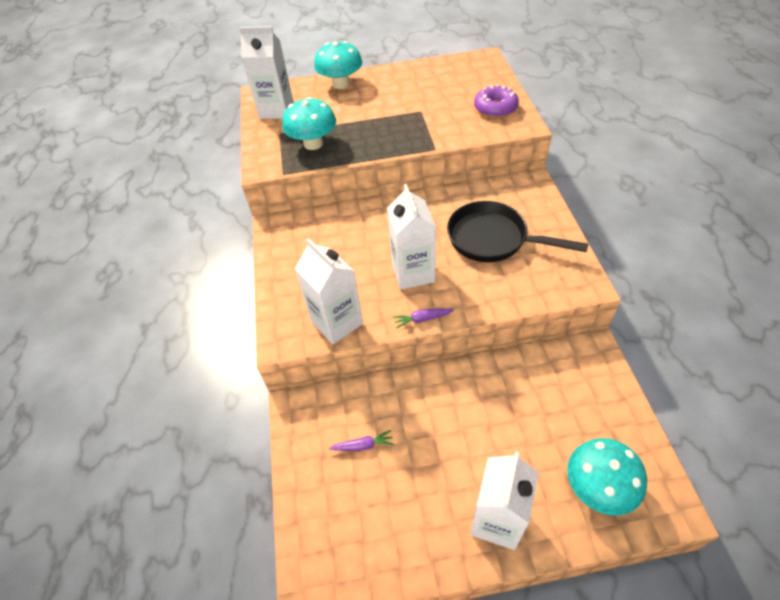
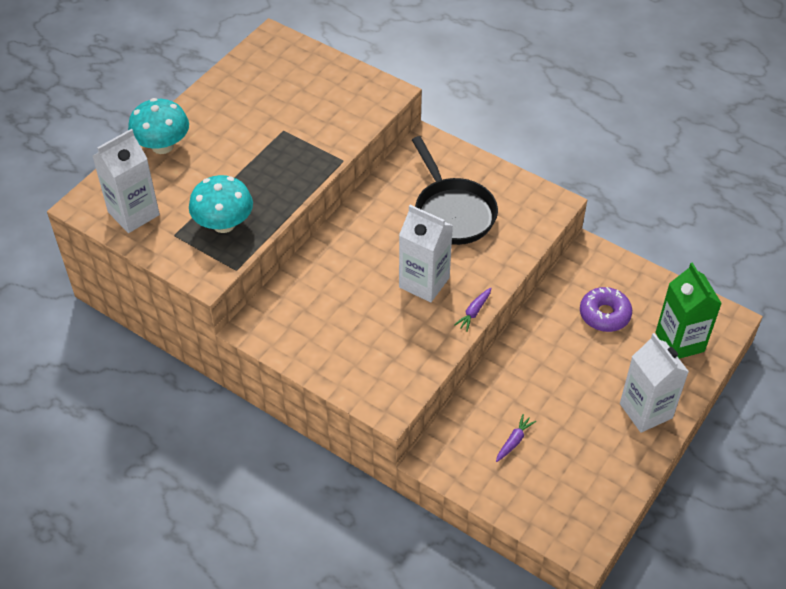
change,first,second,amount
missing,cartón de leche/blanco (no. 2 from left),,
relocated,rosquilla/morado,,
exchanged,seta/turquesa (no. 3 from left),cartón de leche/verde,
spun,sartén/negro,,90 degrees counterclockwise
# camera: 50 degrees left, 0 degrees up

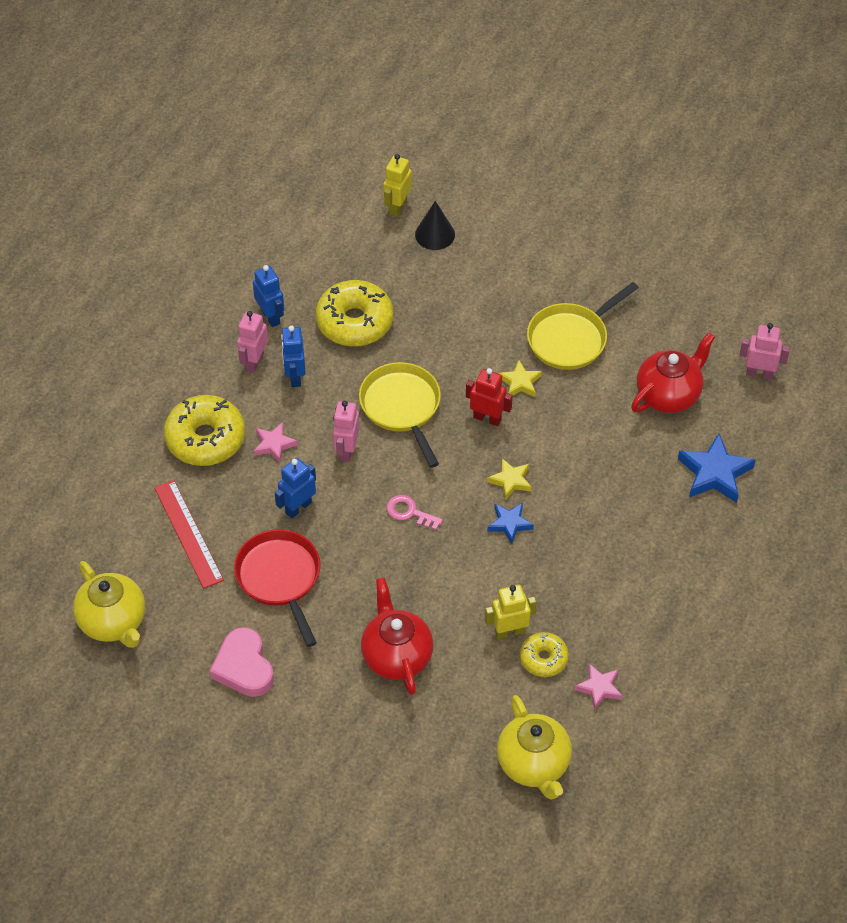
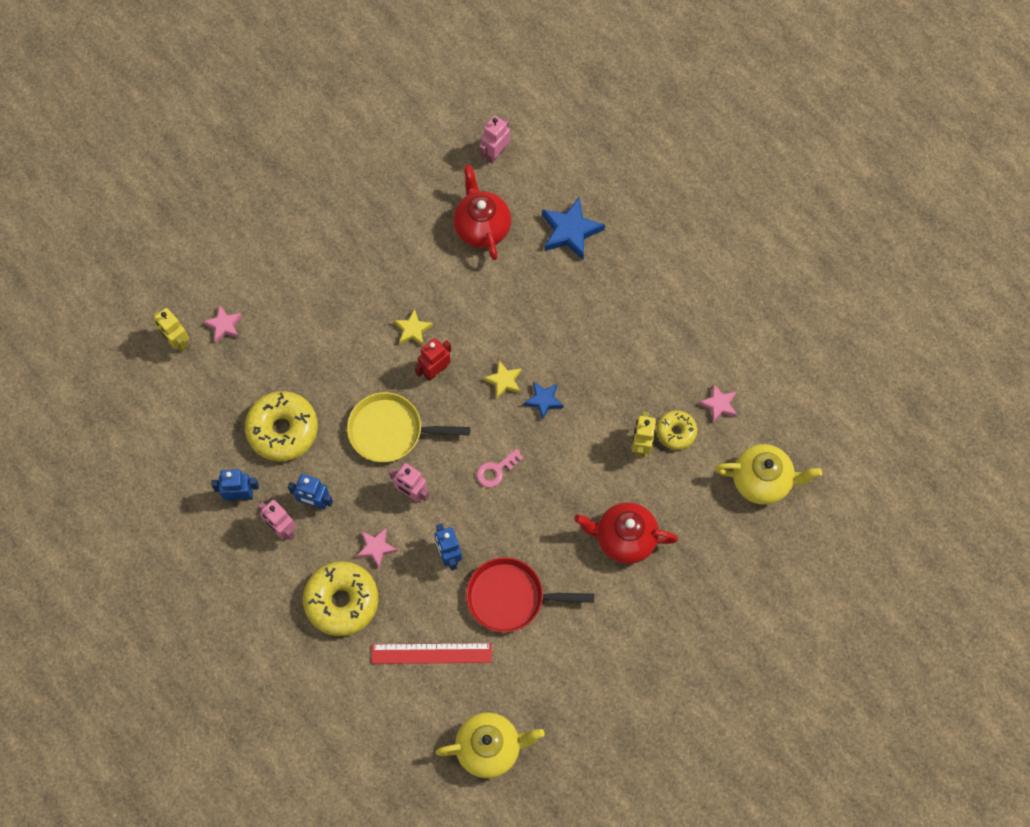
change,first,second,amount
missing,corazón/rosa,,
missing,sartén/amarillo (no. 2 from left),,
exchanged,cono/negro,estrella/rosa (no. 1 from left),
# camera: 65 degrees left, 15 degrees up

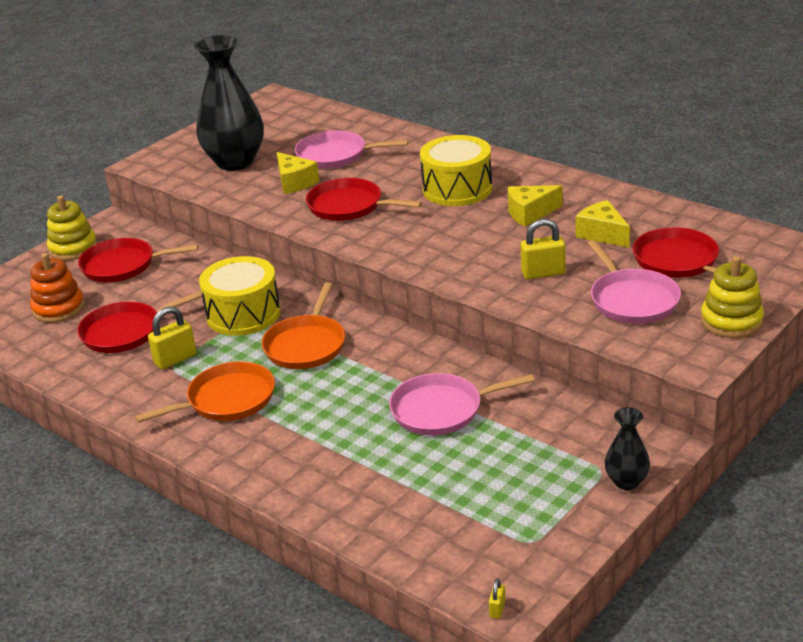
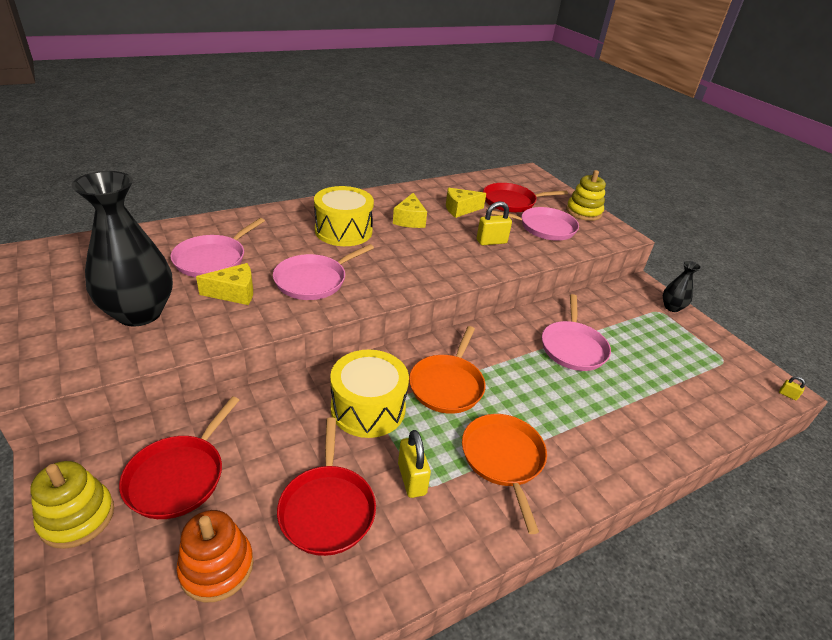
change,first,second,amount
colour,sartén/rojo (no. 3 from left),sartén/rosa (no. 2 from left),
spun,sartén/naranja (no. 2 from left in the first image),sartén/naranja (no. 1 from left),75 degrees clockwise
spun,candado/amarillo (no. 3 from left in the first image),candado/amarillo (no. 2 from left),60 degrees clockwise
# camera: 75 degrees left, 5 degrees up

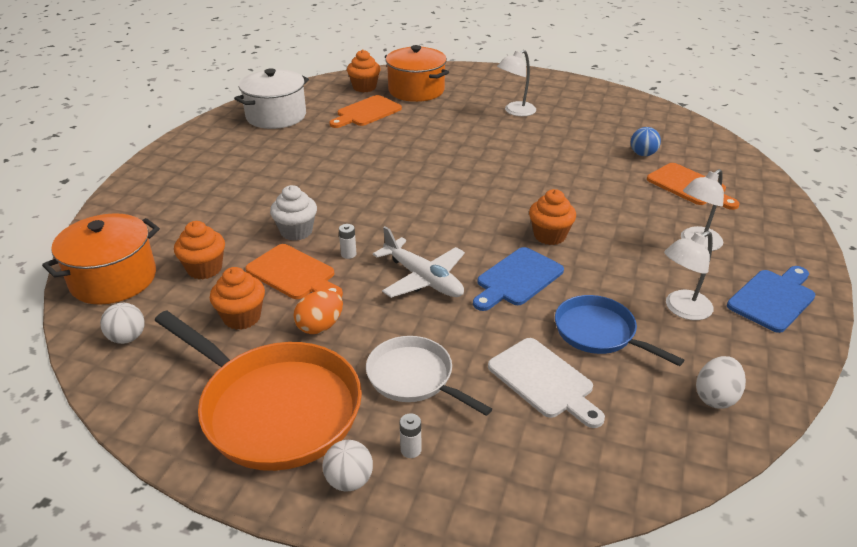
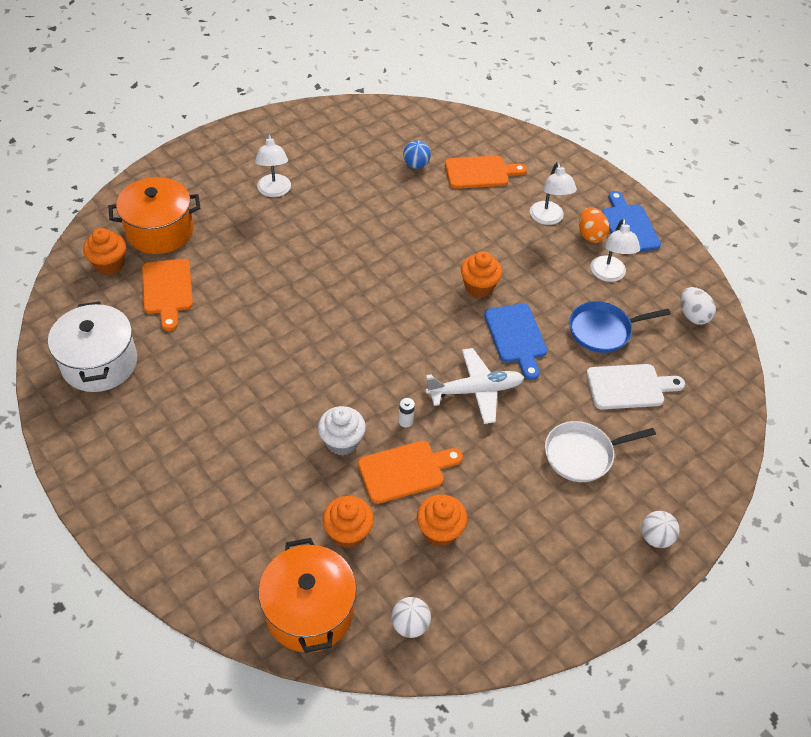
change,first,second,amount
missing,sartén/naranja,,
missing,pila/blanco (no. 2 from left),,
relocated,huevo/naranja,,
# camera: 60 degrees left, 15 degrees up

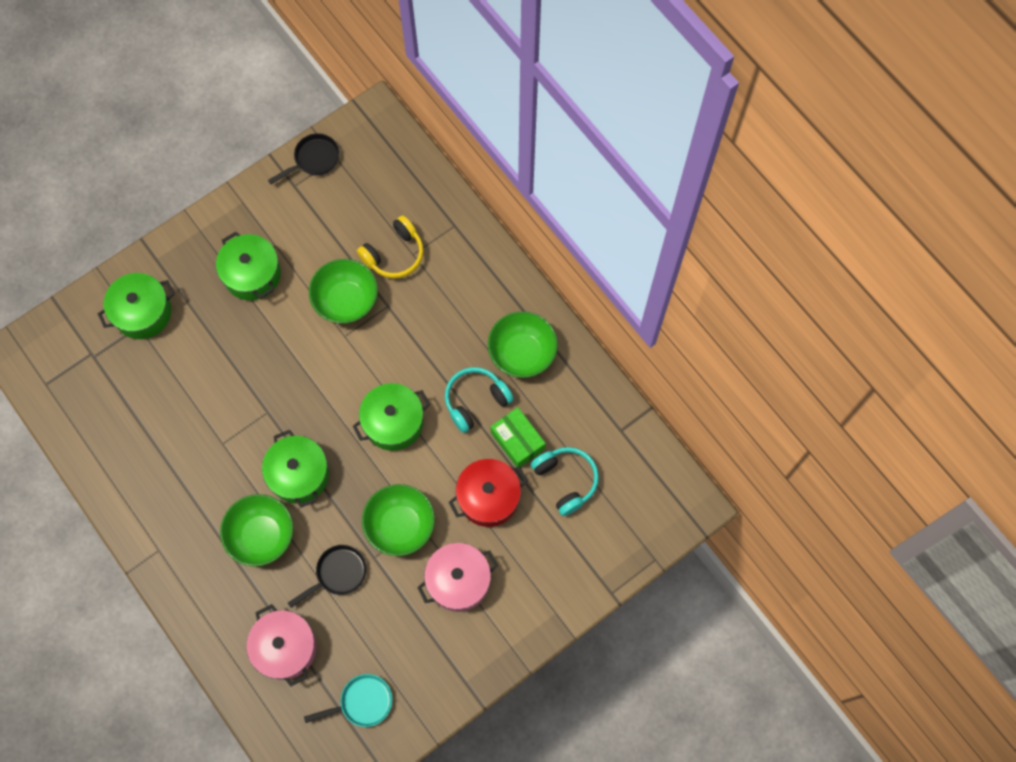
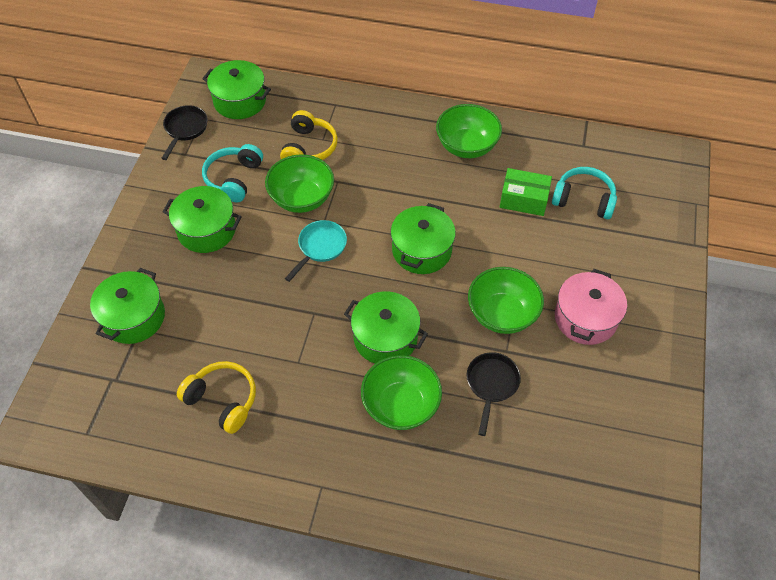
change,first,second,amount
missing,olla/rosa (no. 1 from left),,
missing,olla/rojo,,
appeared,,auriculares/amarillo (no. 1 from left),
appeared,,olla/verde (no. 3 from left),
relocated,sartén/turquesa,,
relocated,auriculares/turquesa (no. 1 from left),,
# camera: 40 degrees left, 15 degrees down

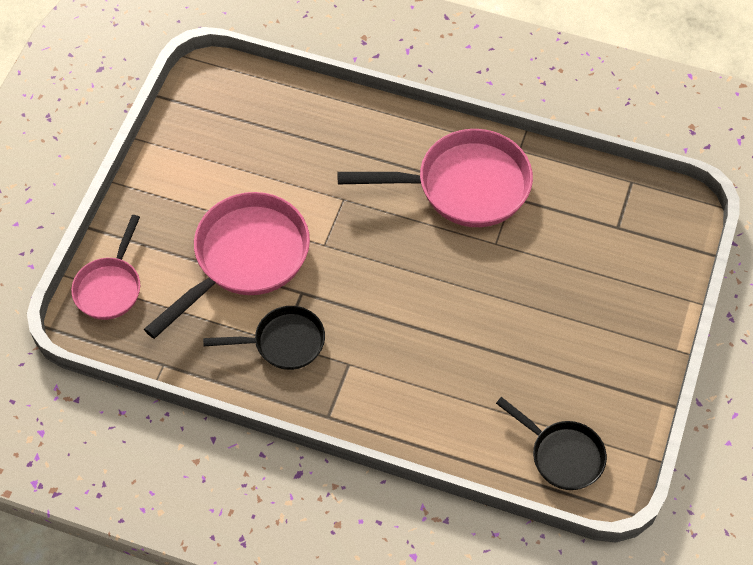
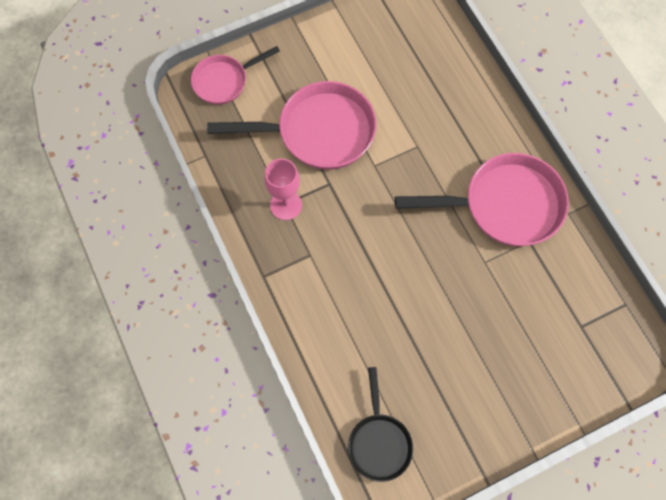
change,first,second,amount
exchanged,sartén/negro (no. 1 from left),copa/rosa,
spun,sartén/rosa (no. 3 from left),,45 degrees counterclockwise
# camera: 45 degrees right, 10 degrees up

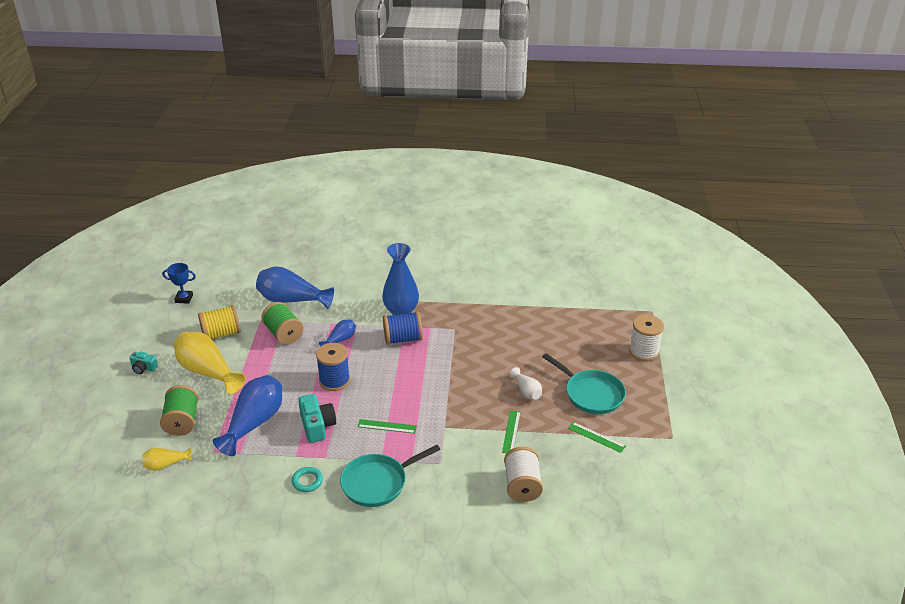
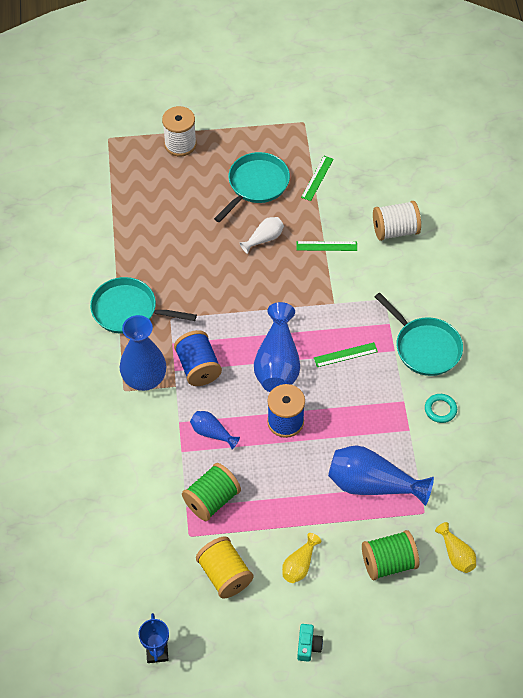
change,first,second,amount
missing,cámara/turquesa (no. 2 from left),,
appeared,,sartén/turquesa (no. 1 from left),
relocated,florero/azul (no. 2 from left in the first image),florero/azul (no. 3 from left),
spun,regla/verde (no. 1 from left in the first image),regla/verde (no. 3 from left),75 degrees clockwise
size,florero/amarillo (no. 2 from left in the first image),florero/amarillo (no. 1 from left),x0.51
# camera: 100 degrees left, 20 degrees up

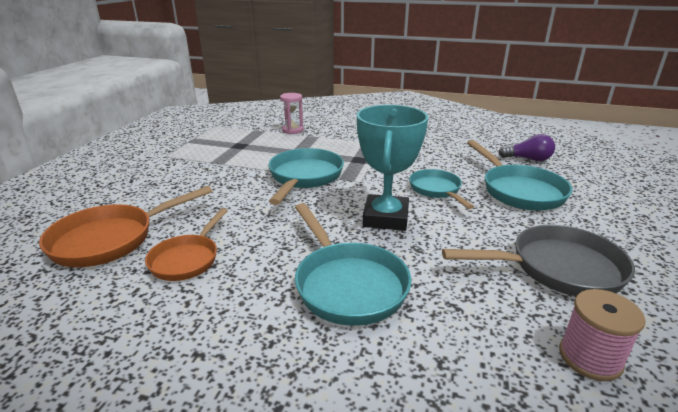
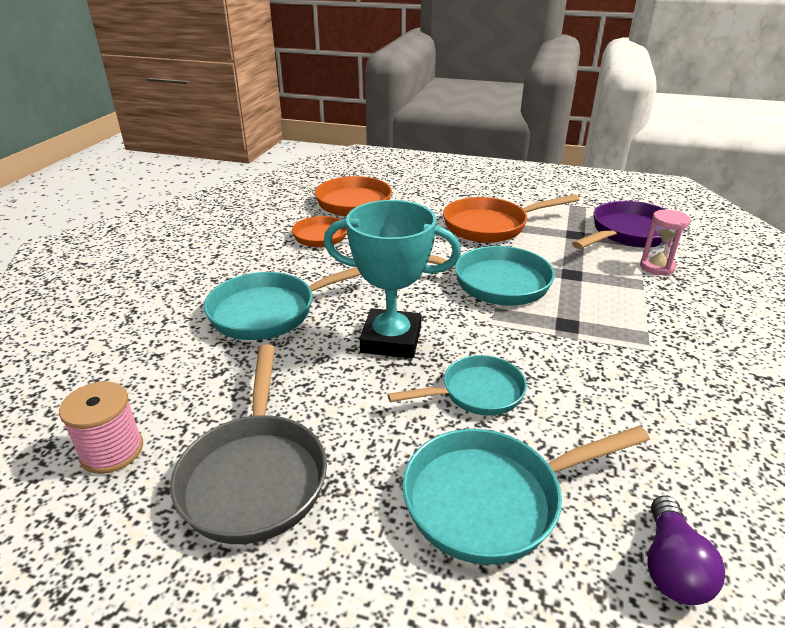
change,first,second,amount
appeared,,sartén/naranja (no. 3 from left),
appeared,,sartén/morado,
# camera: 90 degrees right, 5 degrees up

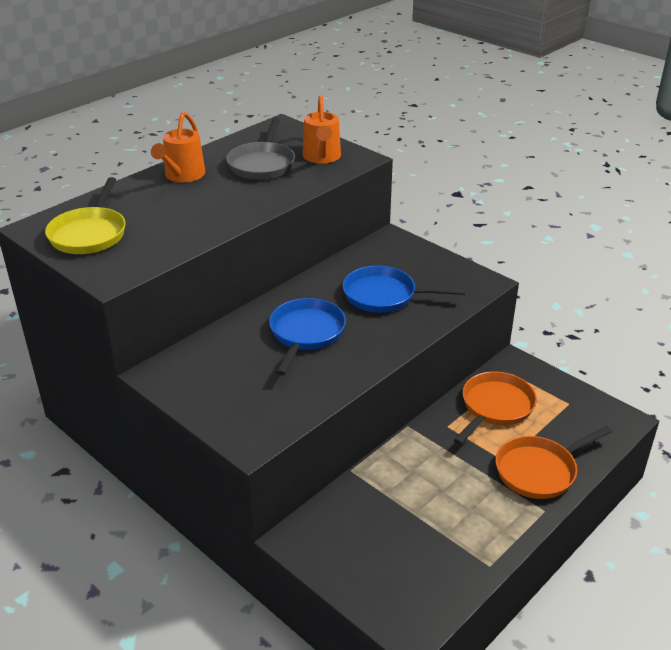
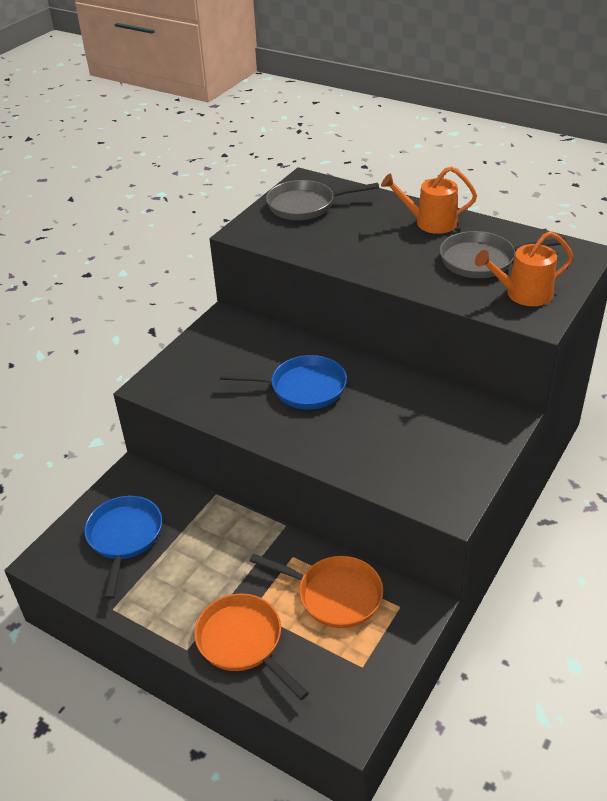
change,first,second,amount
relocated,sartén/azul (no. 2 from left in the first image),sartén/azul (no. 1 from left),
colour,sartén/amarillo,sartén/gris (no. 1 from left),
# camera: 80 degrees right, 5 degrees up

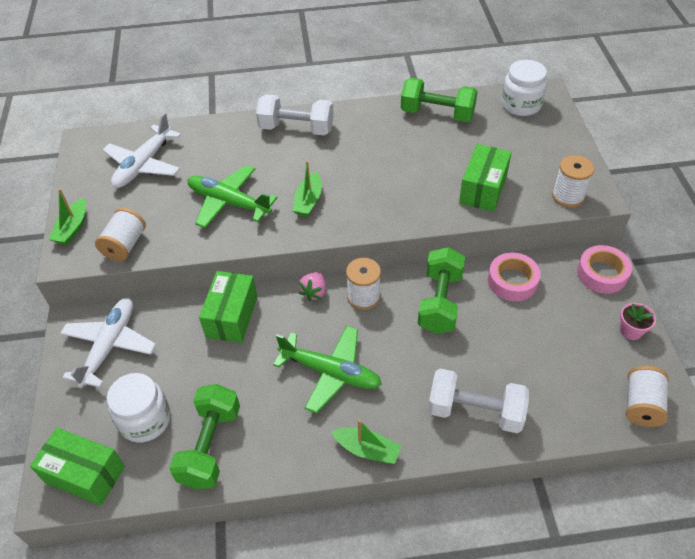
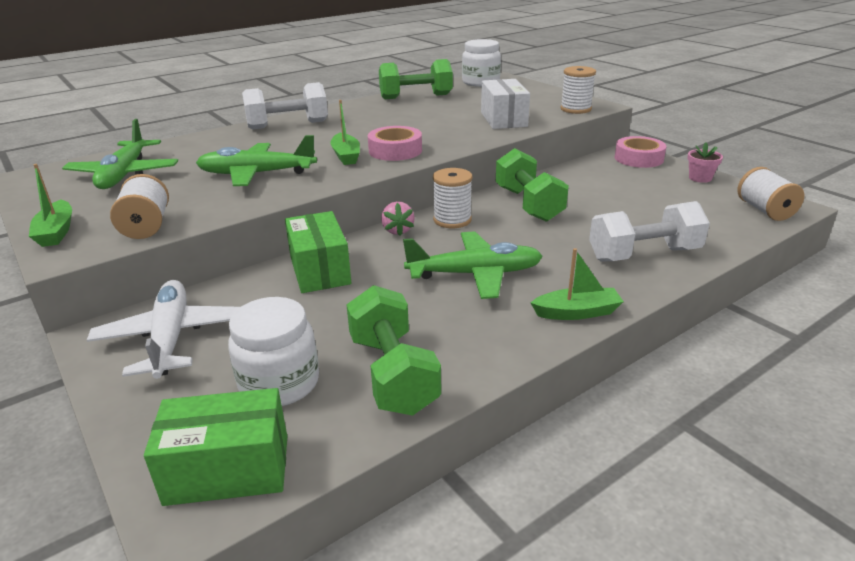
change,first,second,amount
relocated,cinta adhesiva/rosa (no. 1 from left),,
colour,avión/blanco (no. 2 from left),avión/verde (no. 1 from left),
colour,caja/verde (no. 3 from left),caja/blanco,
# camera: 30 degrees left, 20 degrees down

